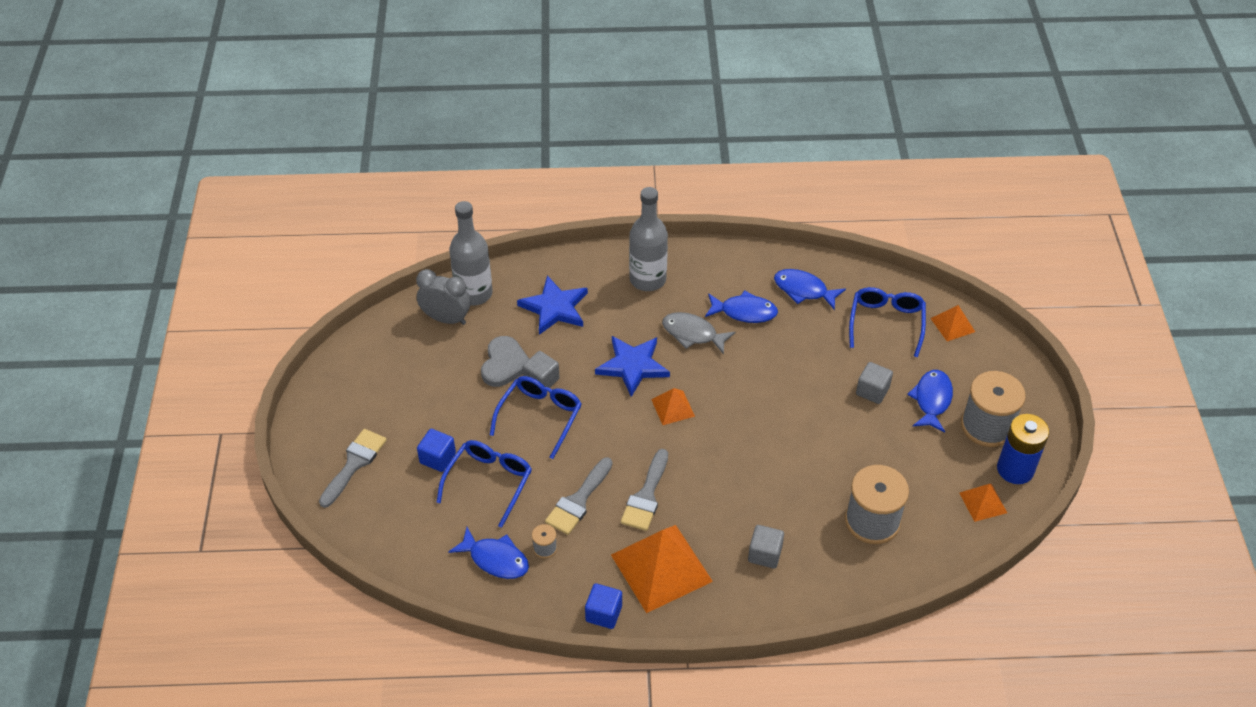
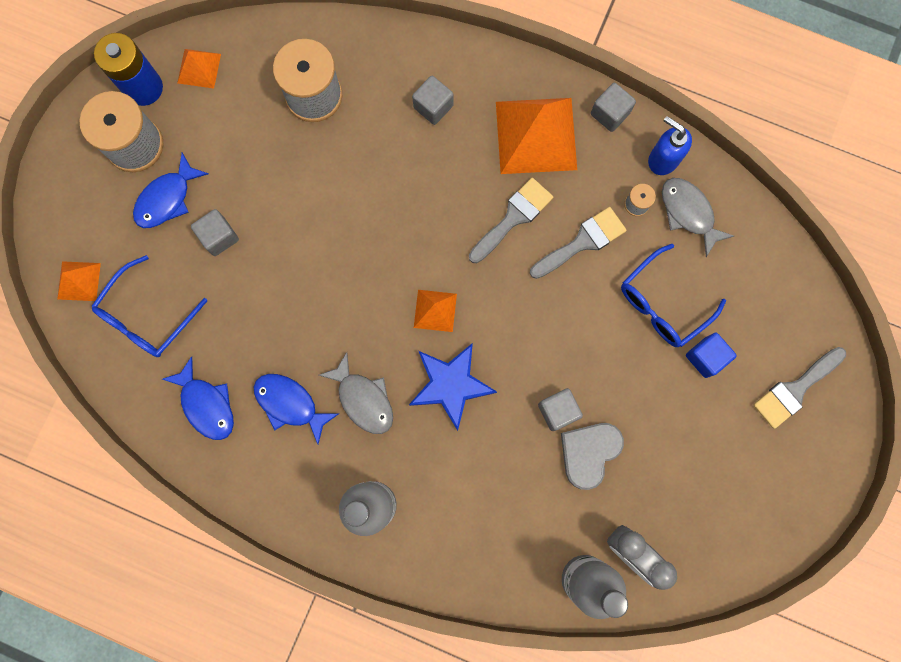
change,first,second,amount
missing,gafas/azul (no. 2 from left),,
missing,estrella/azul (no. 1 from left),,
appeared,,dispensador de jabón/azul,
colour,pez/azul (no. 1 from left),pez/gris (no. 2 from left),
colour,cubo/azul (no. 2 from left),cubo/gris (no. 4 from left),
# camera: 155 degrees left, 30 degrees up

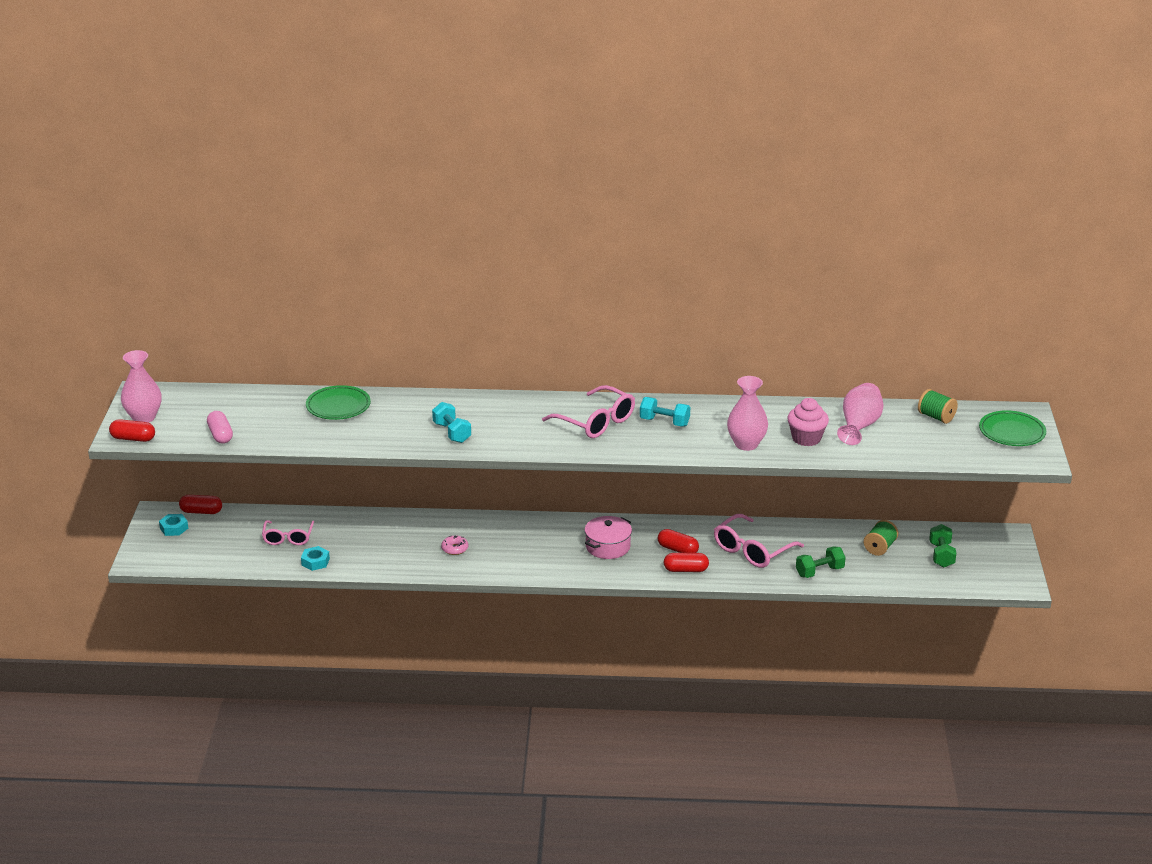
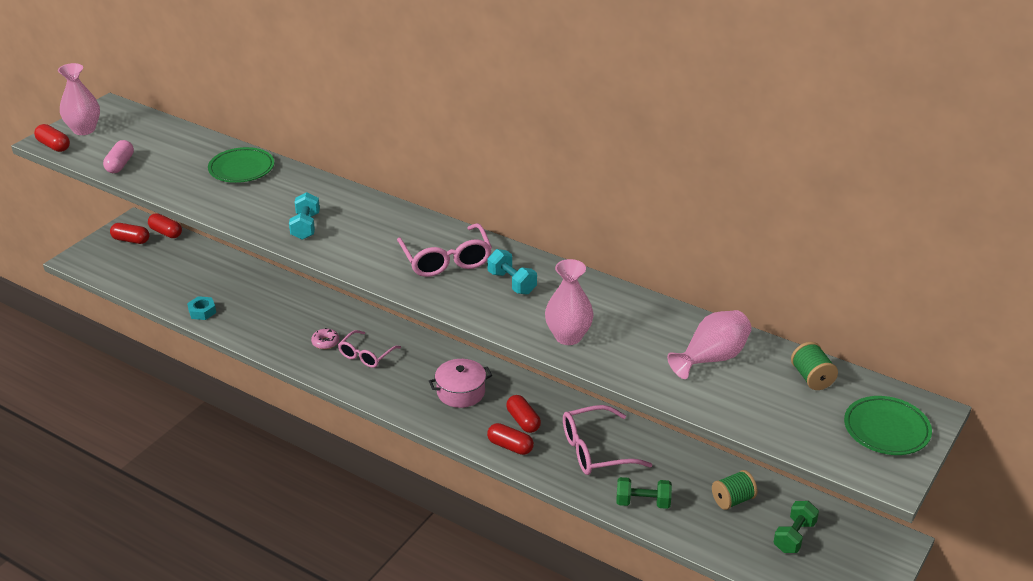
change,first,second,amount
missing,magdalena/rosa,,
relocated,gafas/rosa (no. 1 from left),,
exchanged,tuerca/turquesa (no. 1 from left),cápsula/rojo (no. 2 from left),
# camera: 30 degrees right, 5 degrees up

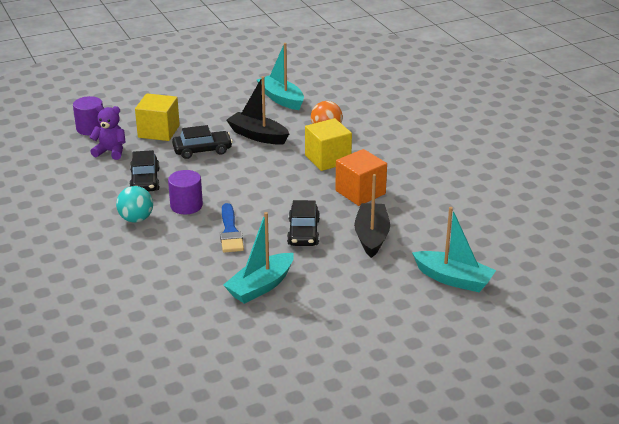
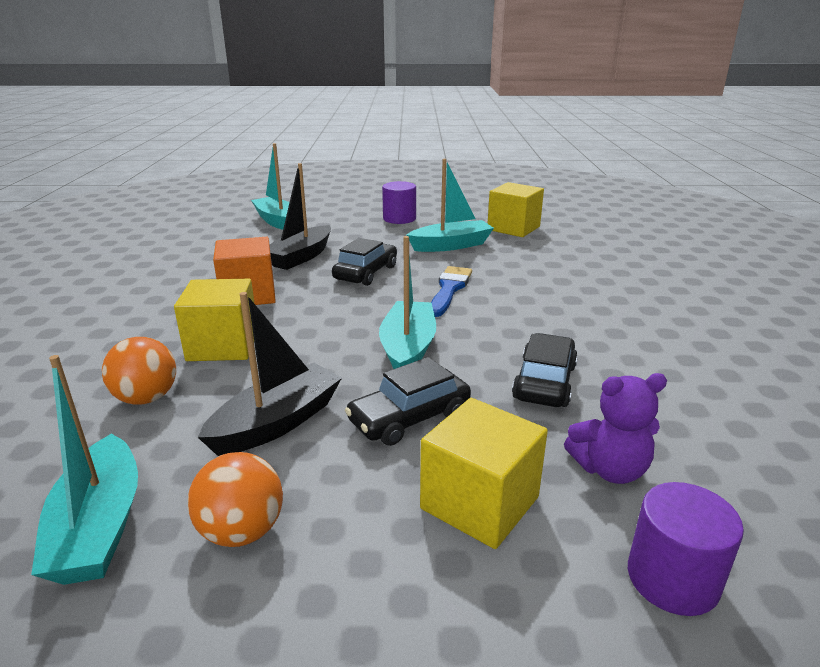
change,first,second,amount
missing,pelota/turquesa,,
appeared,,pelota/naranja (no. 2 from left),
appeared,,barco/turquesa (no. 3 from left),
appeared,,cubo/amarillo (no. 3 from left),
relocated,cilindro/morado (no. 2 from left in the first image),cilindro/morado (no. 1 from left),
spun,osito/morado,,45 degrees counterclockwise
spun,coche/negro (no. 2 from left),,45 degrees counterclockwise
spun,barco/negro (no. 1 from left),,105 degrees counterclockwise
# camera: 155 degrees left, 5 degrees down

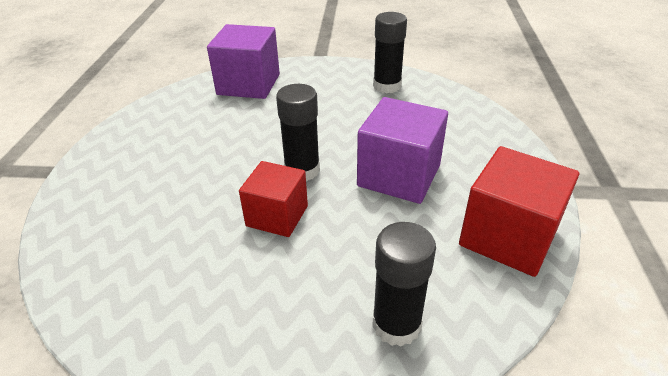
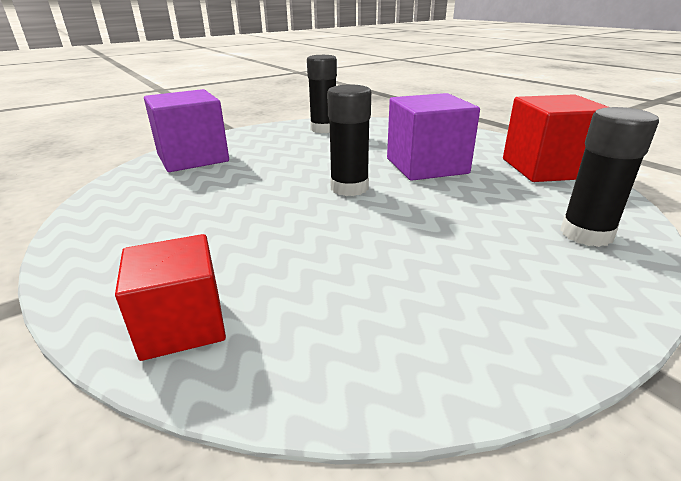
change,first,second,amount
relocated,cubo/rojo (no. 1 from left),,
# camera: 40 degrees left, 10 degrees down

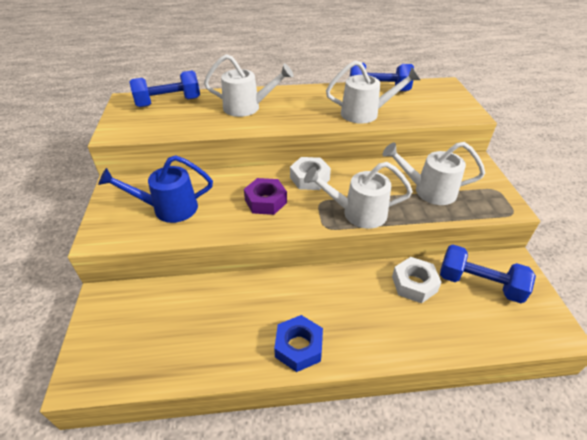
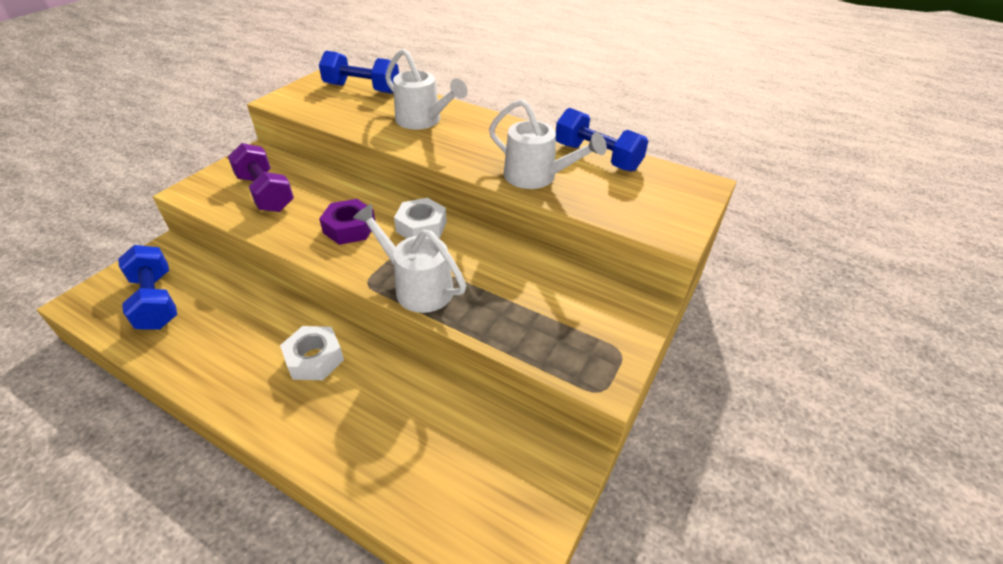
change,first,second,amount
missing,tuerca/azul,,
missing,regadera/blanco (no. 4 from left),,
relocated,tuerca/blanco (no. 2 from left in the first image),tuerca/blanco (no. 1 from left),
relocated,mancuerna/azul (no. 3 from left in the first image),mancuerna/azul (no. 1 from left),
exchanged,regadera/azul,mancuerna/morado,
# camera: 35 degrees right, 0 degrees up

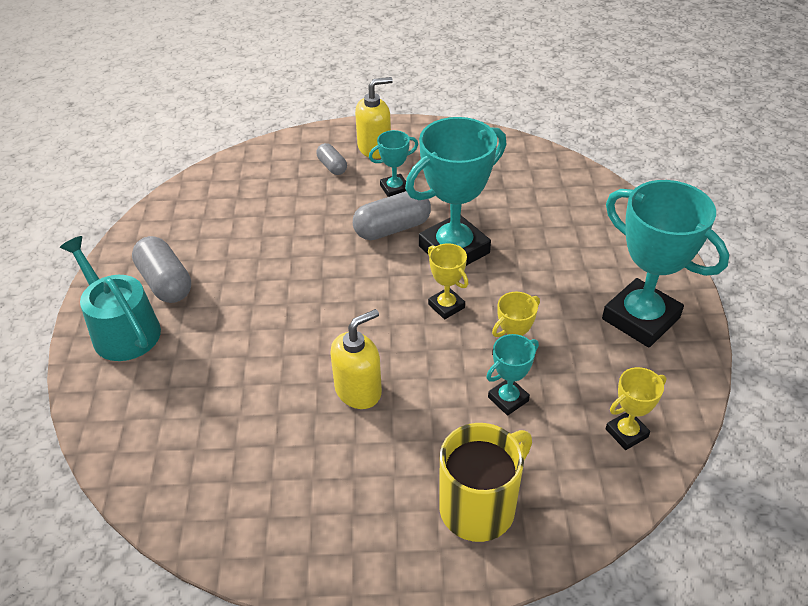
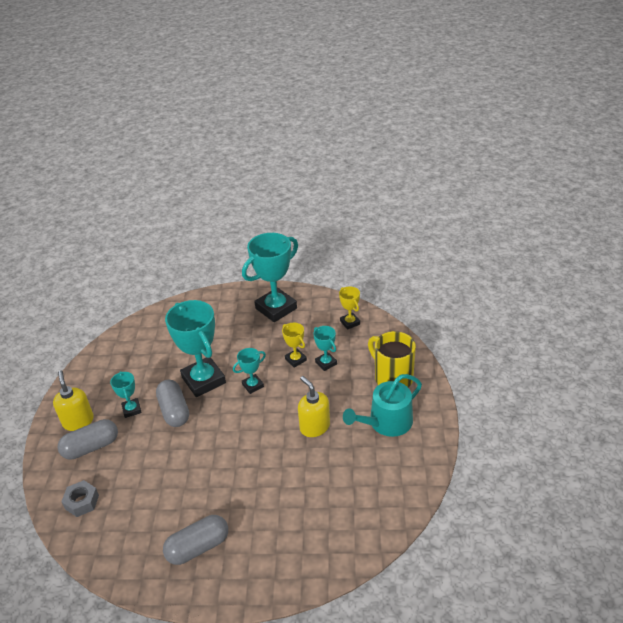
change,first,second,amount
appeared,,tuerca/gris,
relocated,regadera/turquesa,,
colour,trofeo/amarillo (no. 1 from left),trofeo/turquesa (no. 3 from left),
size,cápsula/gris (no. 2 from left in the first image),cápsula/gris (no. 1 from left),x1.74
# camera: 85 degrees left, 5 degrees down

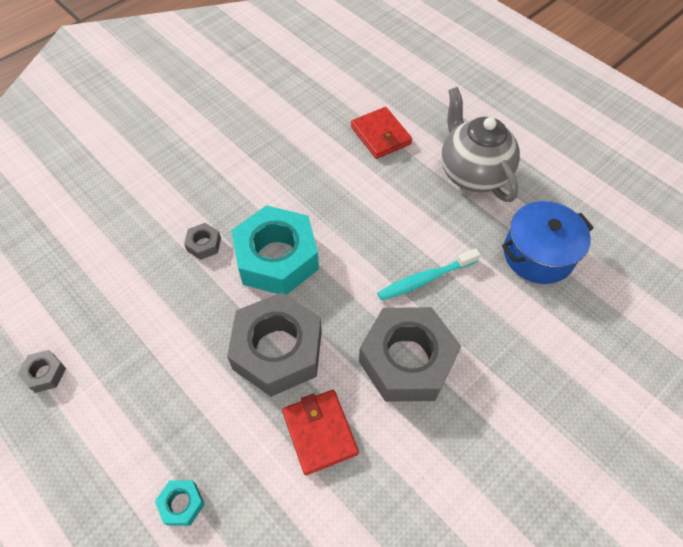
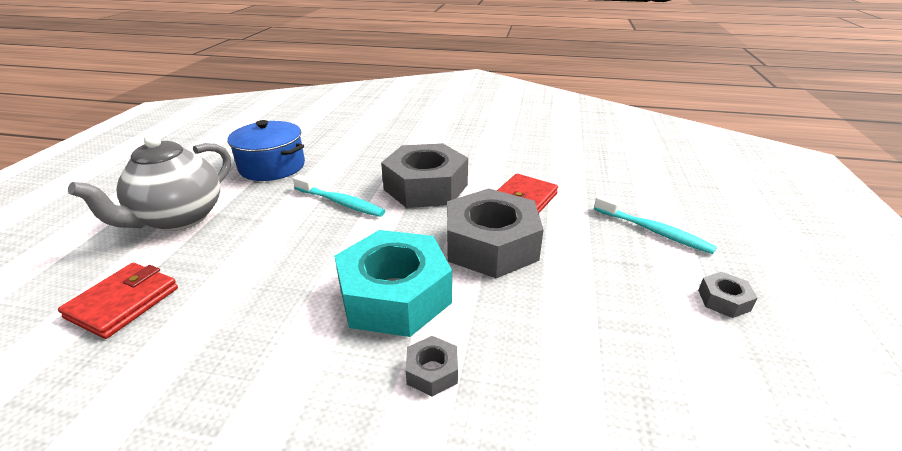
change,first,second,amount
relocated,tuerca/gris (no. 1 from left in the first image),tuerca/gris (no. 4 from left),
exchanged,tuerca/turquesa (no. 1 from left),cepillo de dientes/turquesa (no. 2 from left),
# camera: 125 degrees left, 25 degrees down

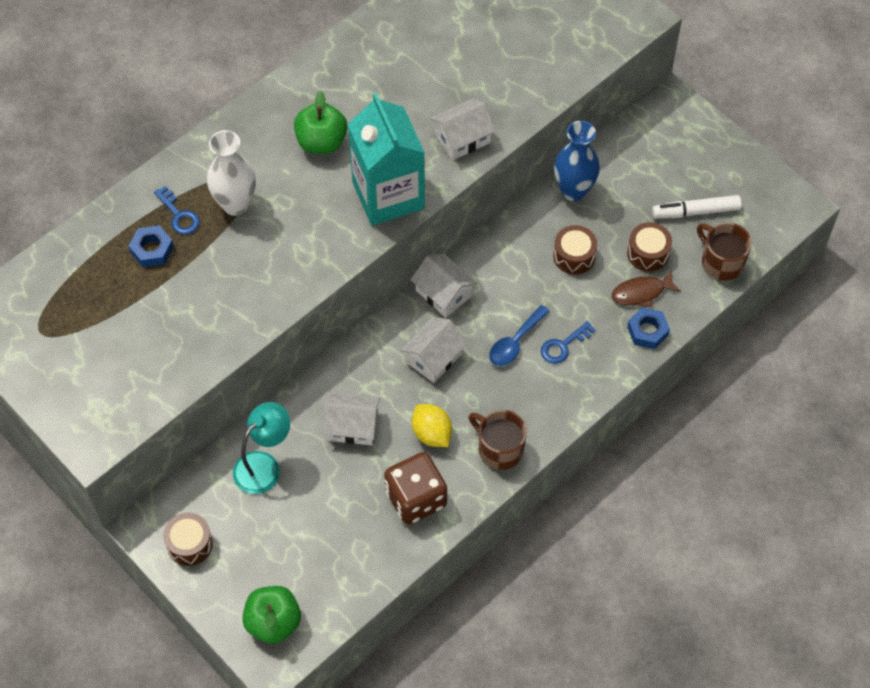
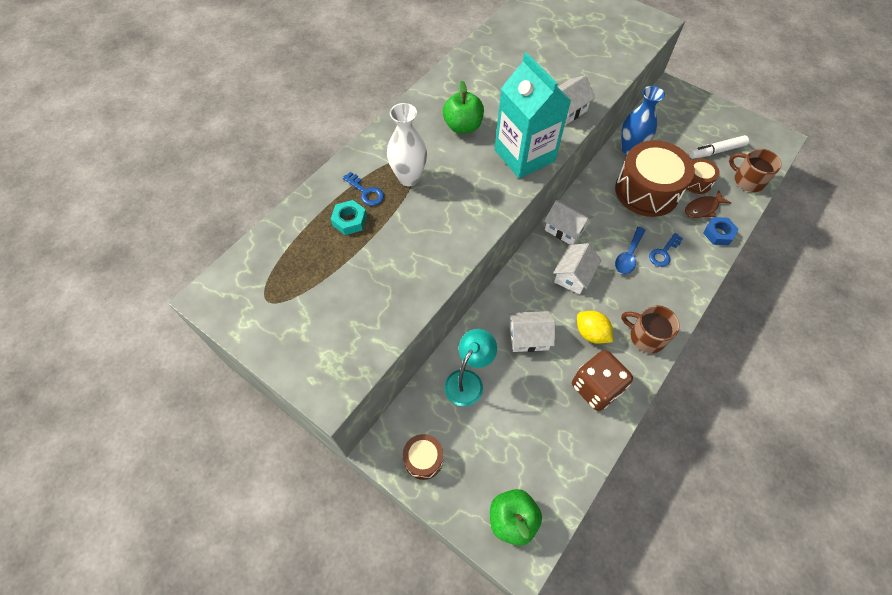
change,first,second,amount
colour,tuerca/azul (no. 1 from left),tuerca/turquesa,
size,tambor/marrón (no. 2 from left),,x2.10
# camera: 10 degrees left, 0 degrees up

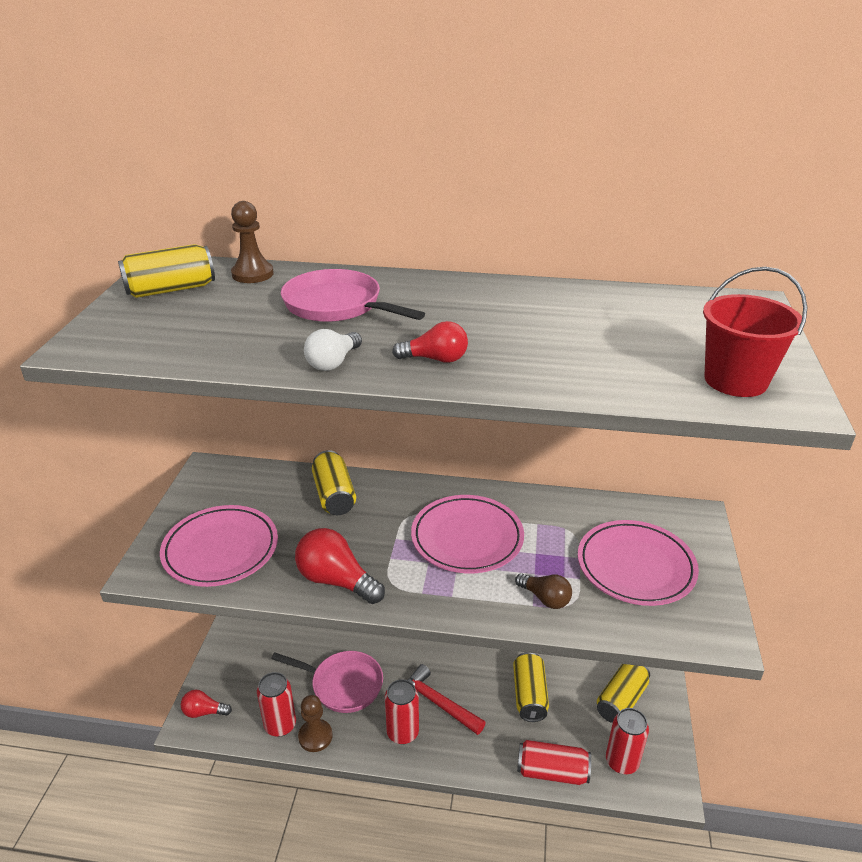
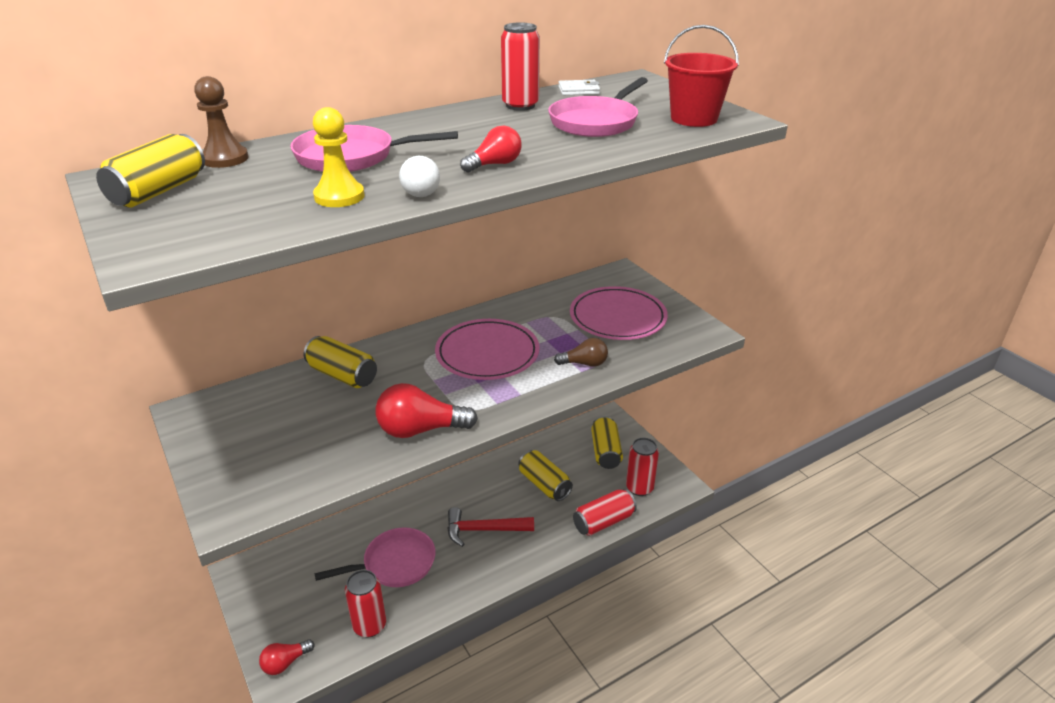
change,first,second,amount
missing,plato/rosa (no. 1 from left),,
missing,peón/marrón (no. 2 from left),,
appeared,,peón/amarillo,
appeared,,sartén/rosa (no. 3 from left),
appeared,,cartera/blanco,
relocated,lata/rojo (no. 2 from left),,
# camera: 40 degrees left, 0 degrees up

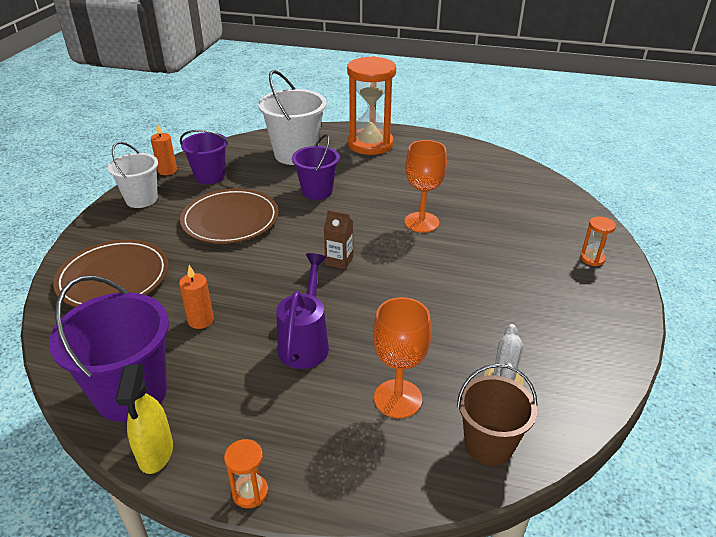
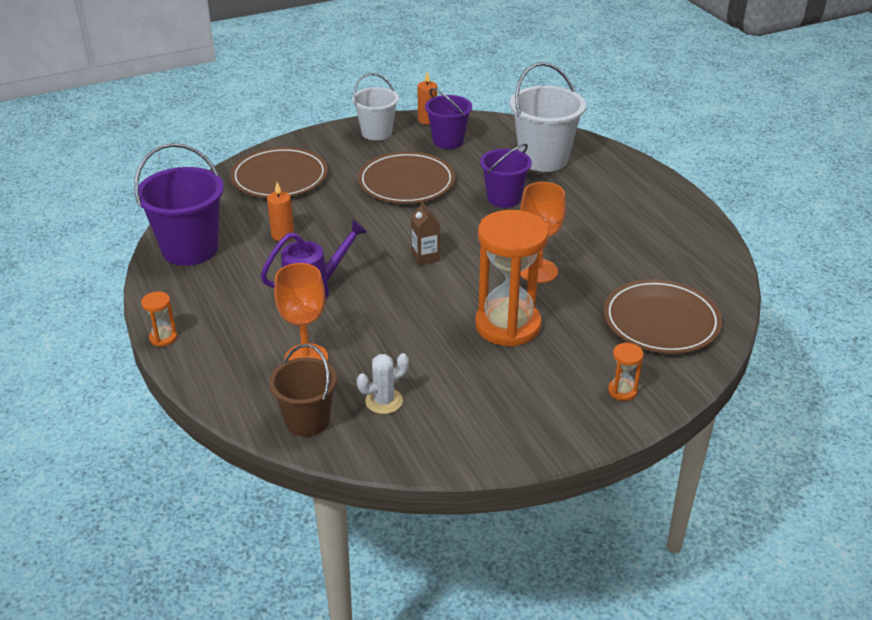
change,first,second,amount
missing,pulverizador/amarillo,,
appeared,,plato/marrón (no. 3 from left),
relocated,reloj de arena/naranja (no. 2 from left),,
# camera: 50 degrees right, 0 degrees up

